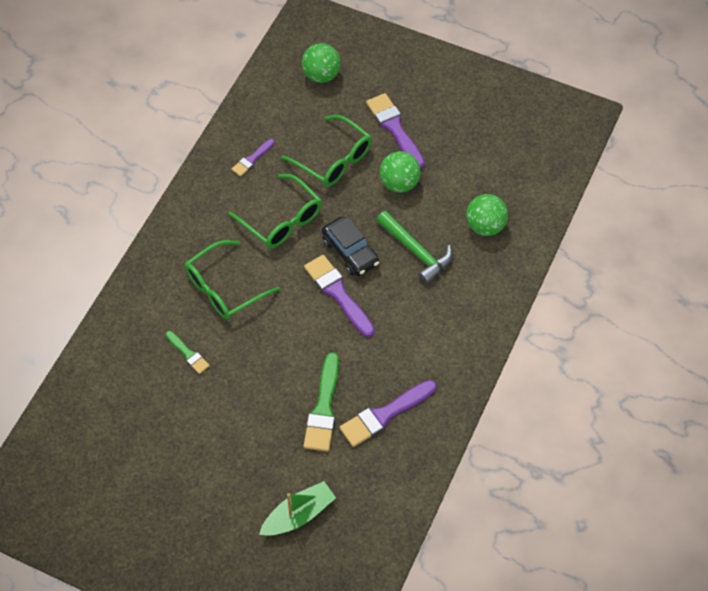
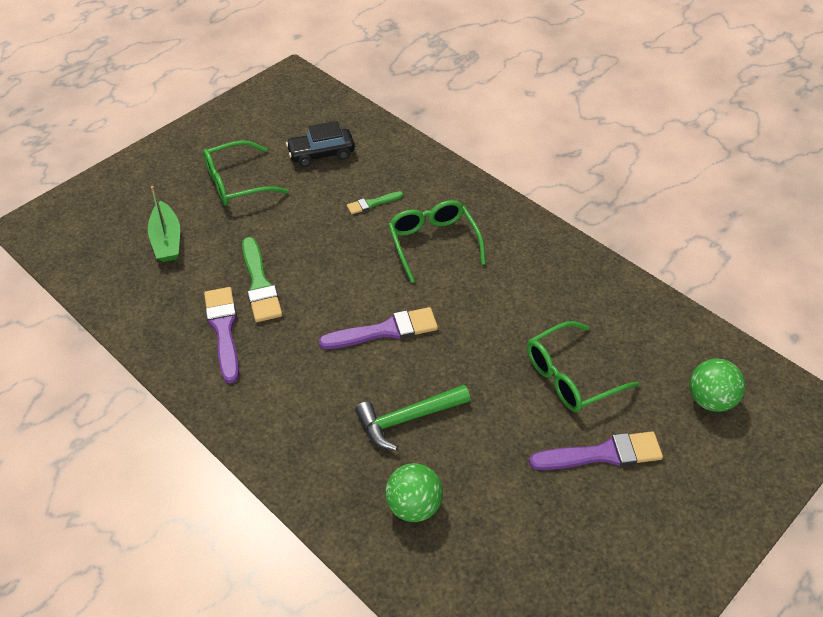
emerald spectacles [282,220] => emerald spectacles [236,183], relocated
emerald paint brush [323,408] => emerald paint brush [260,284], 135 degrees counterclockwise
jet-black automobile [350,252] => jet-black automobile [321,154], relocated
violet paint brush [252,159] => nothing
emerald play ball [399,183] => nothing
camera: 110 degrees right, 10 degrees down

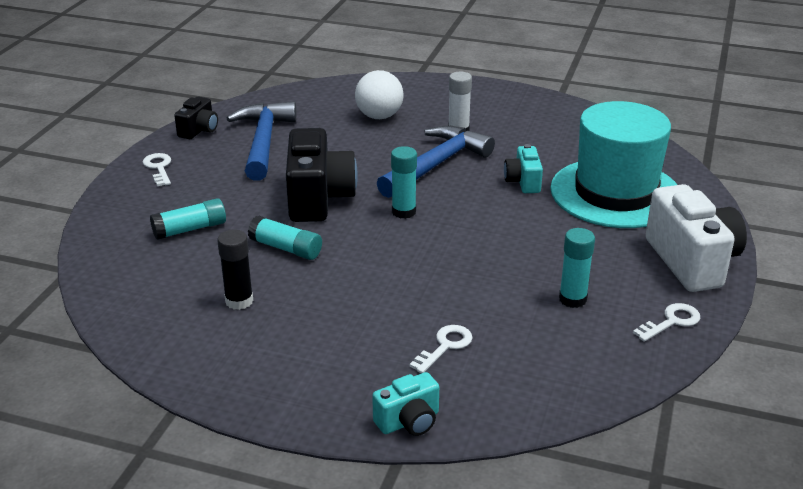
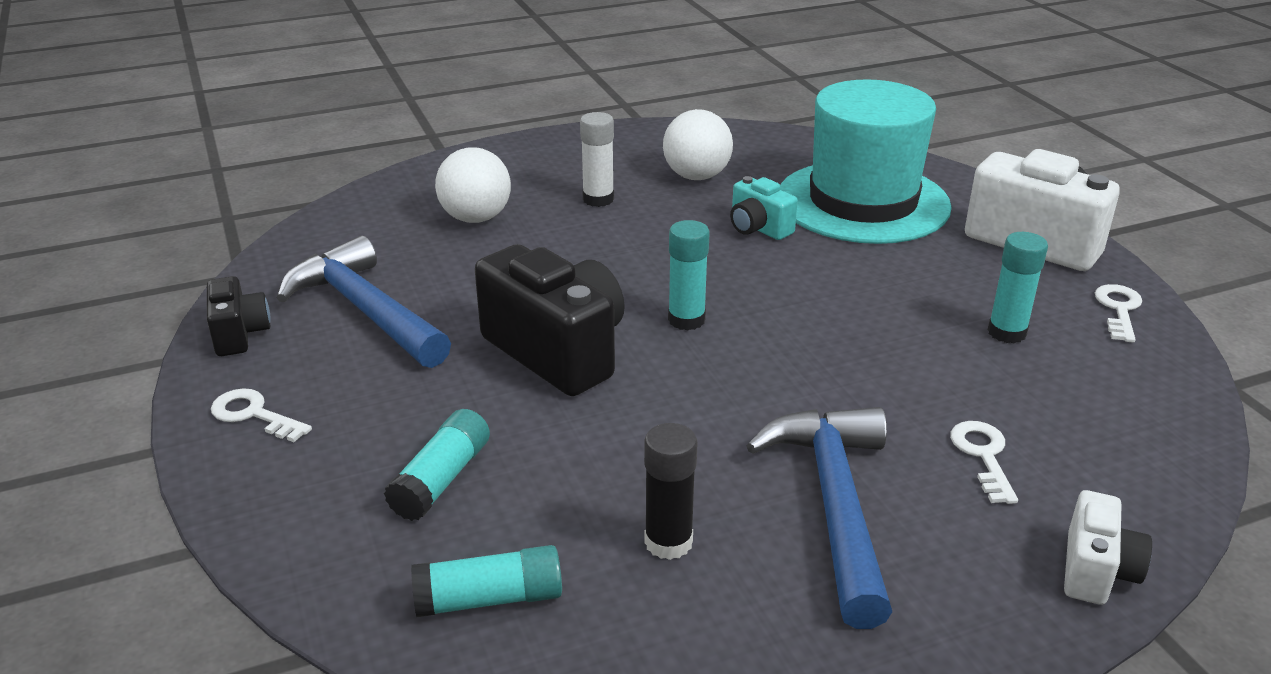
turquoise glue [286,248] => turquoise glue [489,599], relocated
nothing => white play ball [696,176]
blue claw hammer [436,165] => blue claw hammer [834,505], relocated
turquoise camera [409,421] => white camera [1096,571]
camera: 40 degrees left, 0 degrees up

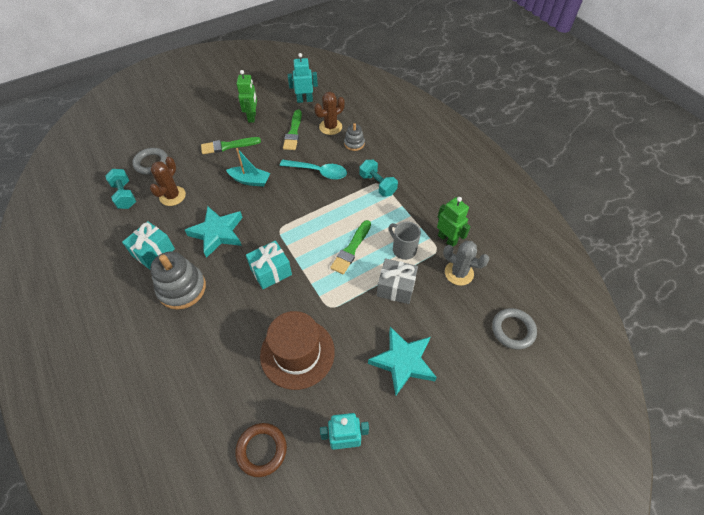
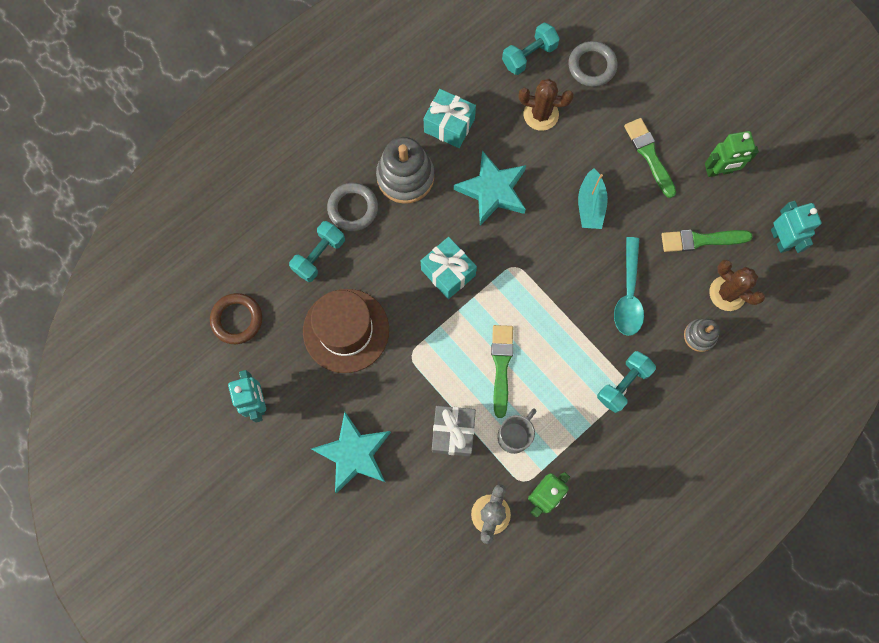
nothing => turquoise hand weight [319,256]
ash-grey hoop [513,330] => ash-grey hoop [353,208], relocated
emerald paint brush [351,249] => emerald paint brush [501,366], 75 degrees clockwise
camera: 80 degrees right, 20 degrees up

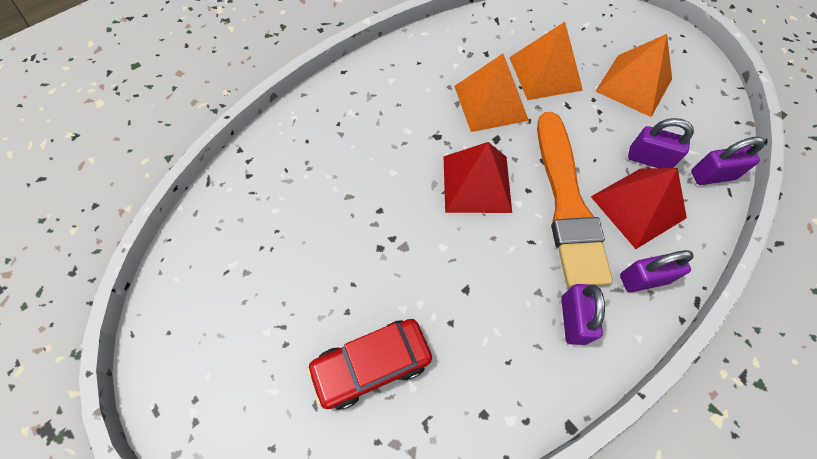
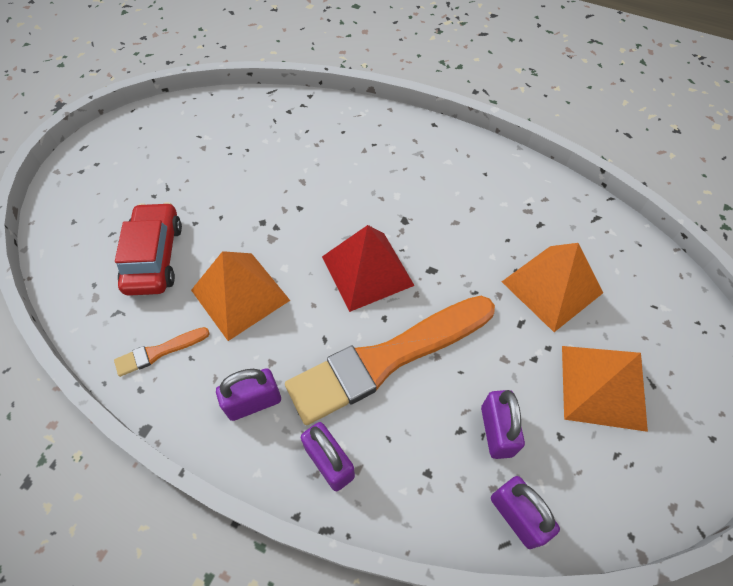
nothing => orange-coloured paint brush [159,352]
red automobile [371,365] => red automobile [154,257], 45 degrees clockwise
orange-coloured pyramid [490,103] => orange-coloured pyramid [240,295], relocated
red pyramid [638,207] => nothing
camera: 65 degrees right, 5 degrees down

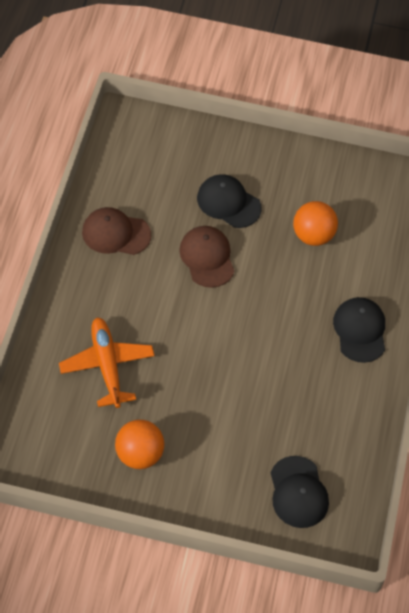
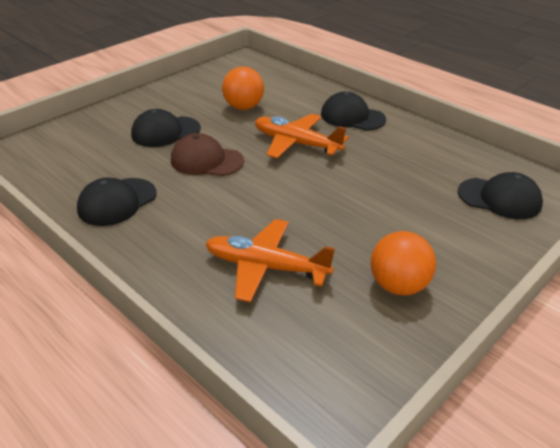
brown baseball cap [116,233] => jet-black baseball cap [117,202]
nothing => orange-coloured plane [296,144]
camera: 55 degrees left, 20 degrees down

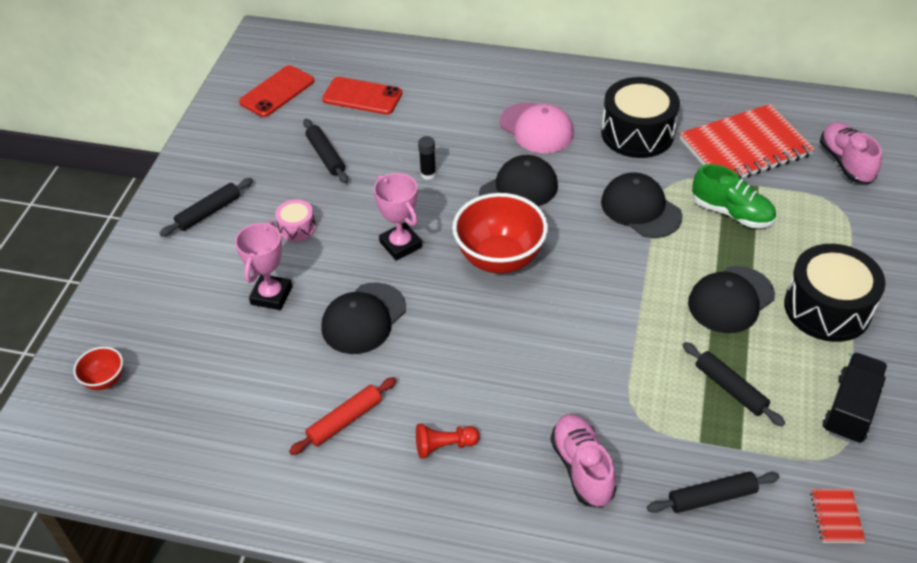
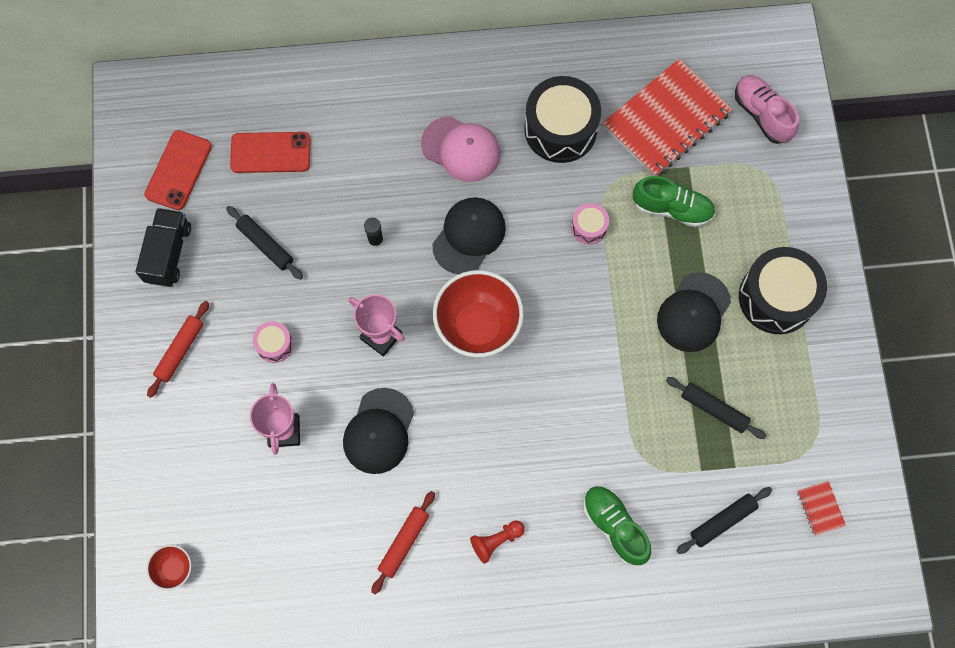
jet-black toy truck [850,410] => jet-black toy truck [168,253], relocated
jet-black dough roller [209,212] => red dough roller [180,351]
jet-black baseball cap [640,209] => pink toy drum [589,227]
pink sneaker [582,468] => emerald sneaker [614,526]
camera: 20 degrees left, 25 degrees up

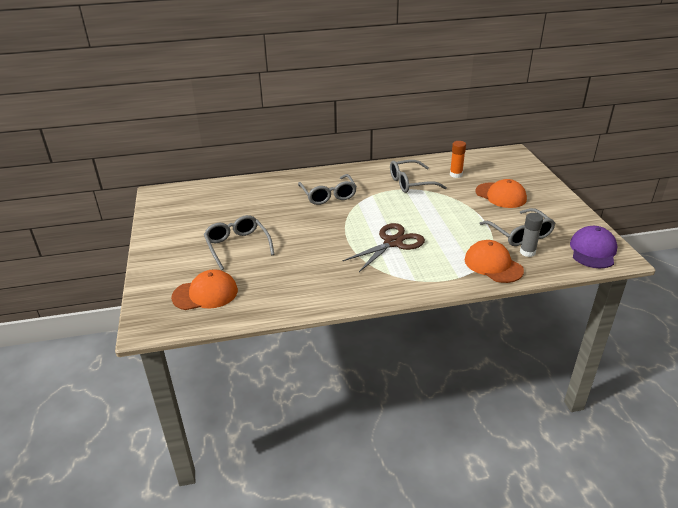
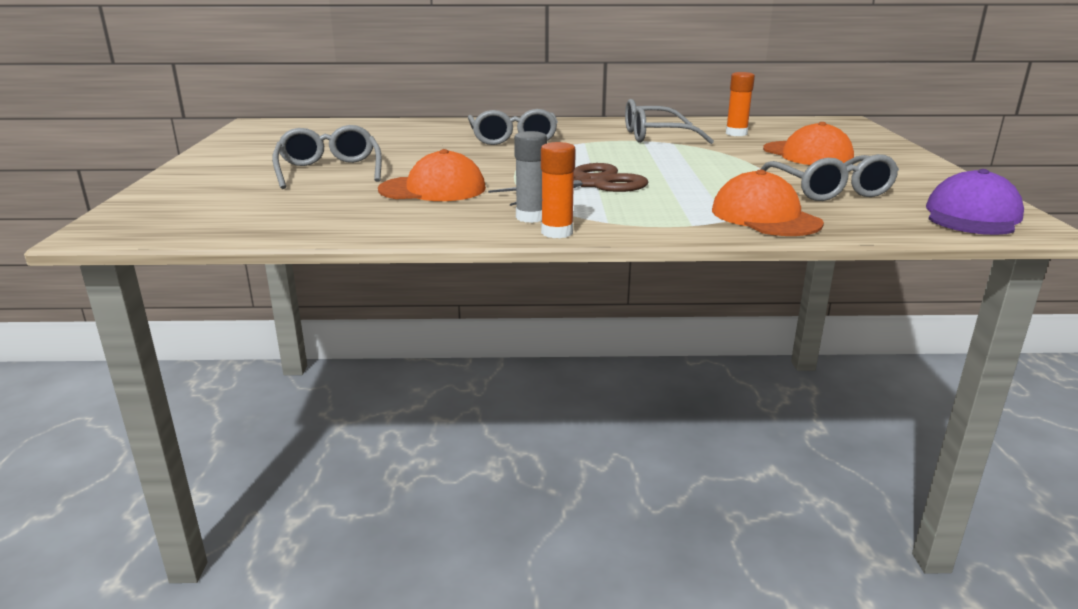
orange-coloured baseball cap [205,294] => orange-coloured baseball cap [433,189], relocated
ash-grey glue [527,252] => ash-grey glue [531,217], relocated
nothing => orange-coloured glue [557,232]
camera: 10 degrees right, 10 degrees down

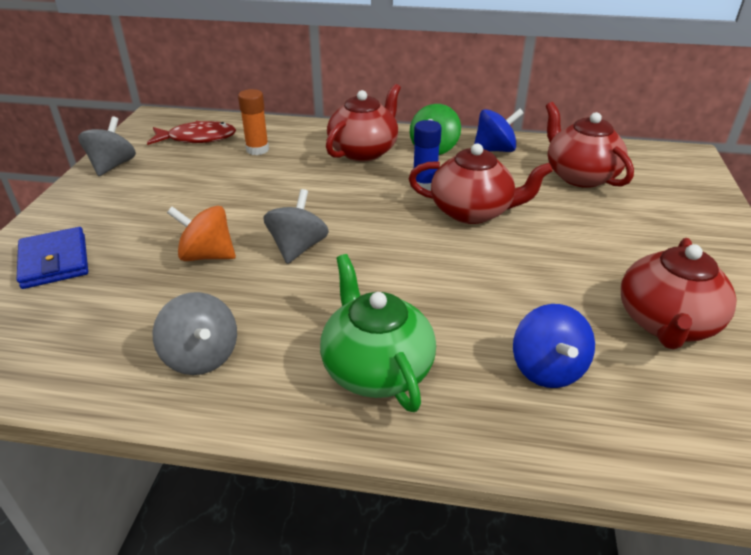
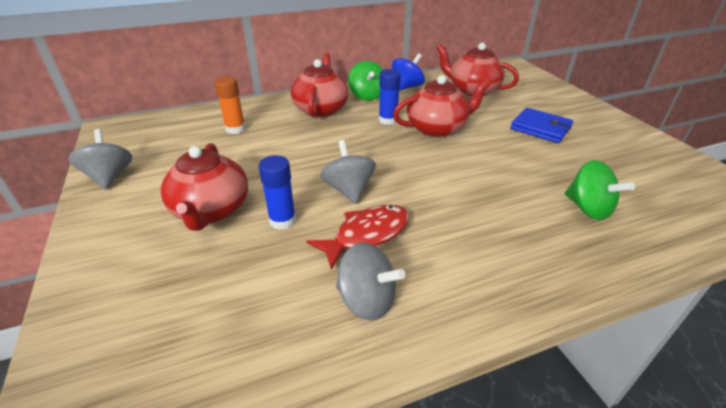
red china teapot [666,323] => red china teapot [211,211], relocated
orange-coloured whirligig [207,255] => blue glue [282,220]
red fish [197,138] => red fish [367,235], relocated
blue billfold [54,261] => blue billfold [540,128], relocated
blue whirligig [547,369] => emerald whirligig [588,208]
emerald china teapot [376,368] => nothing
camera: 30 degrees left, 0 degrees up

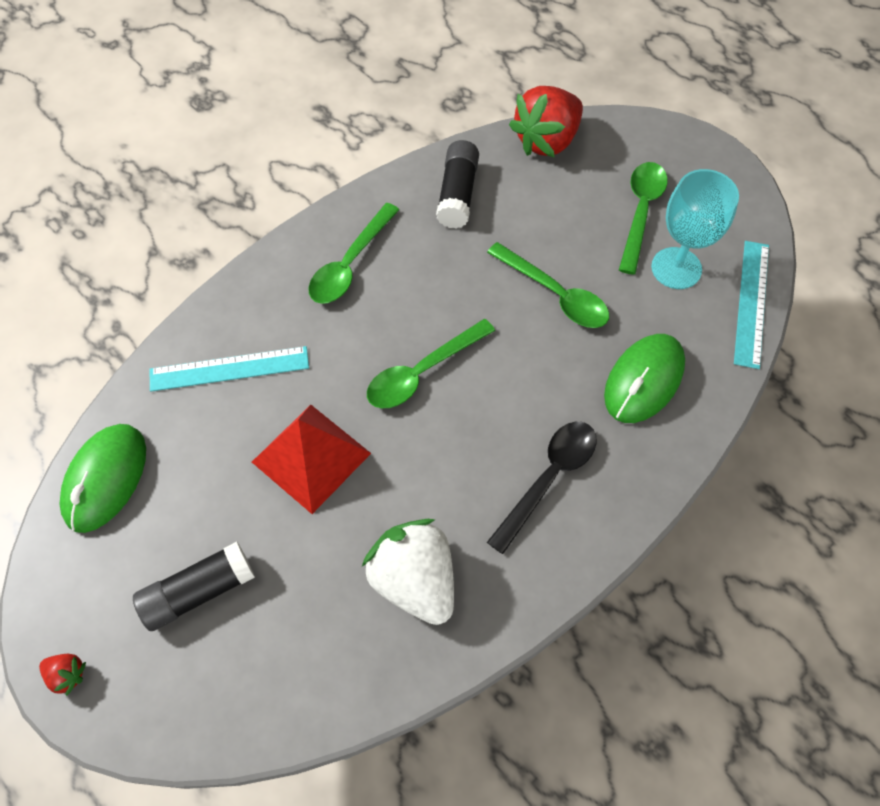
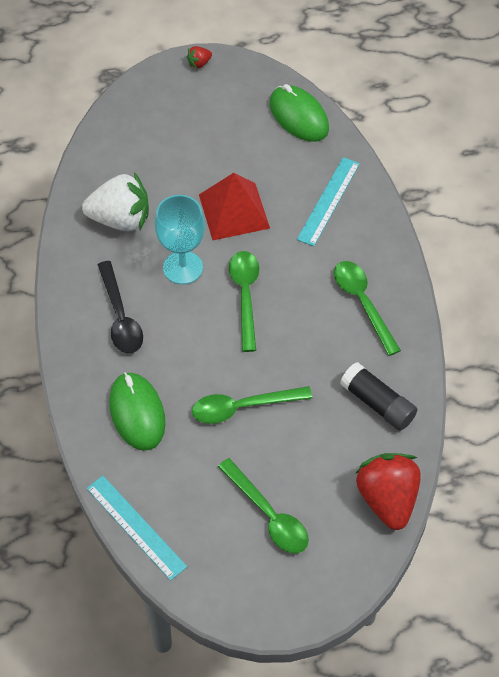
turquoise goblet [676,268] => turquoise goblet [183,267], relocated
jet-black glue [198,591] => nothing
camera: 125 degrees right, 5 degrees down

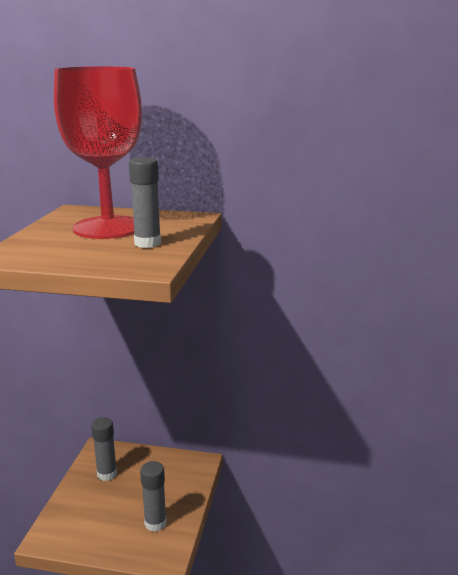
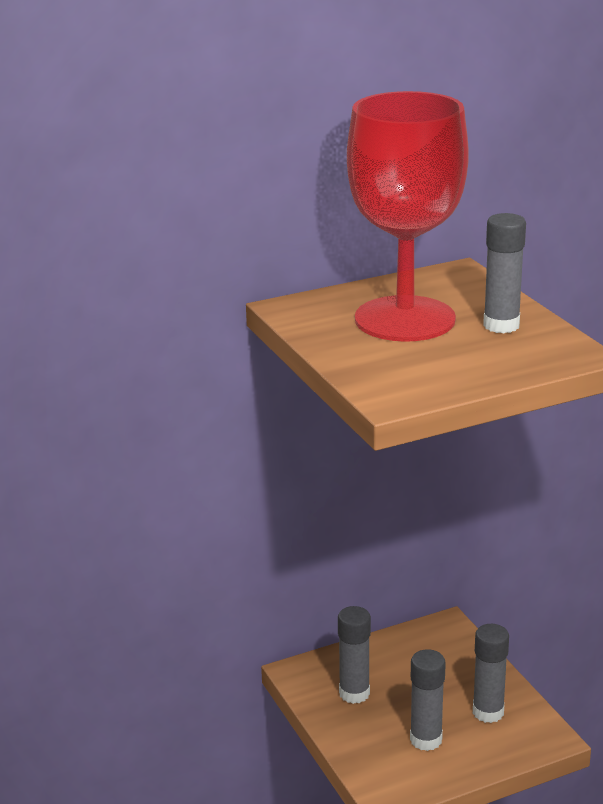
nothing => ash-grey glue [426,739]
camera: 35 degrees left, 5 degrees up

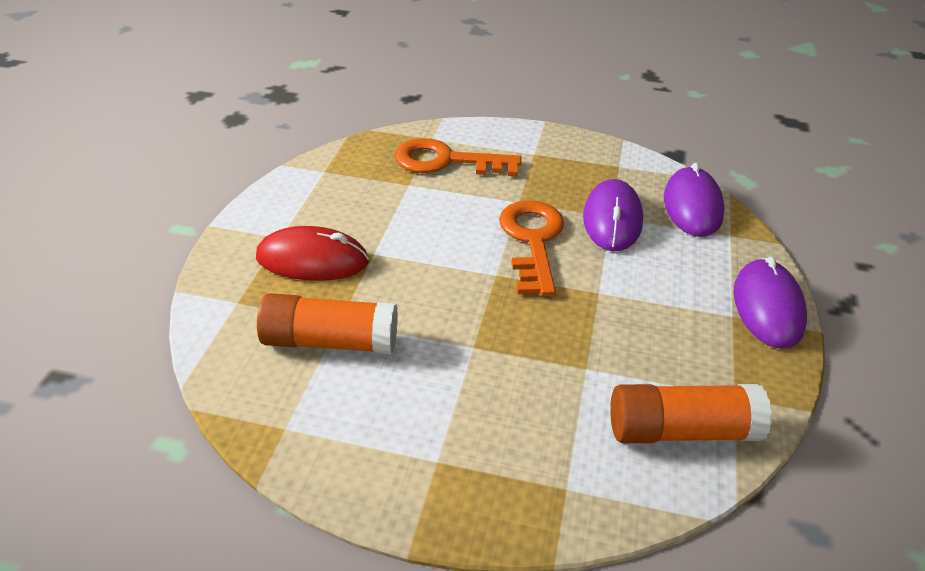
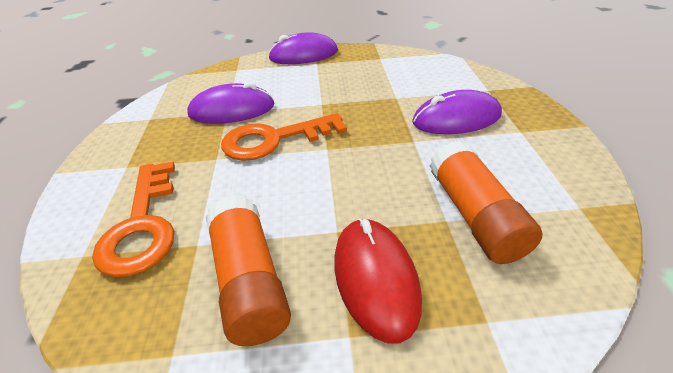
orange-coloured glue [681,430] => orange-coloured glue [249,281], relocated
violet mouse [692,206] => violet mouse [456,119], relocated
camera: 105 degrees left, 0 degrees up

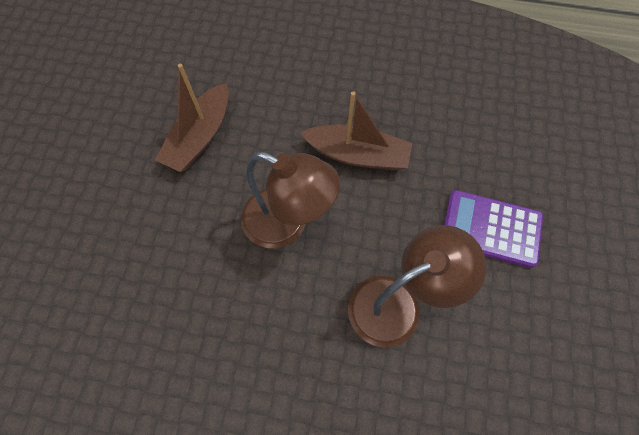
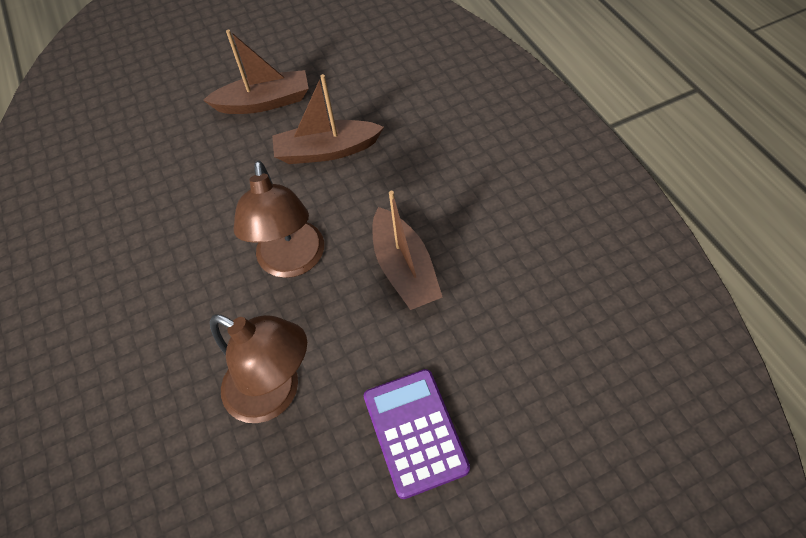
nothing => brown sailboat [264,102]
camera: 60 degrees right, 10 degrees down

